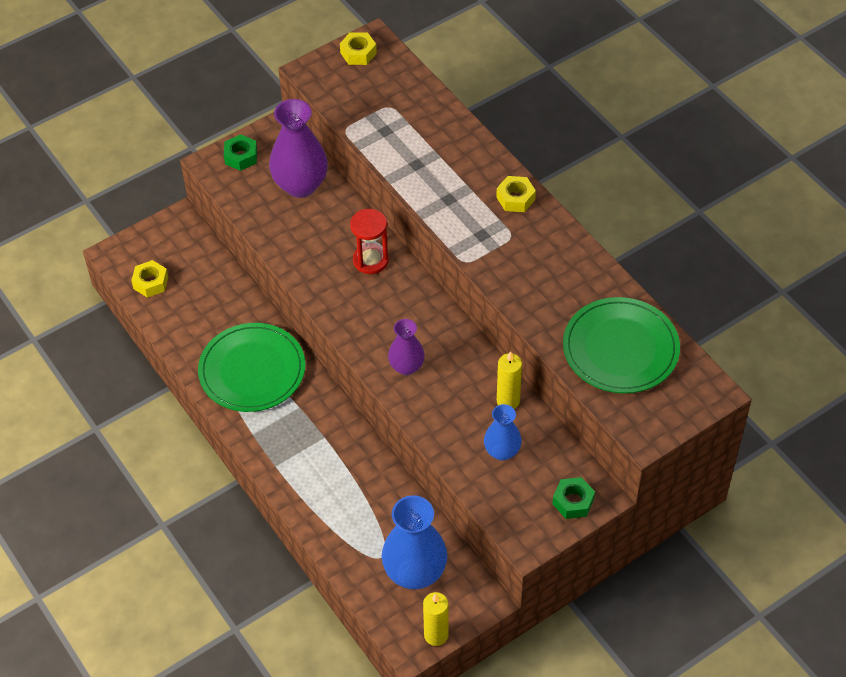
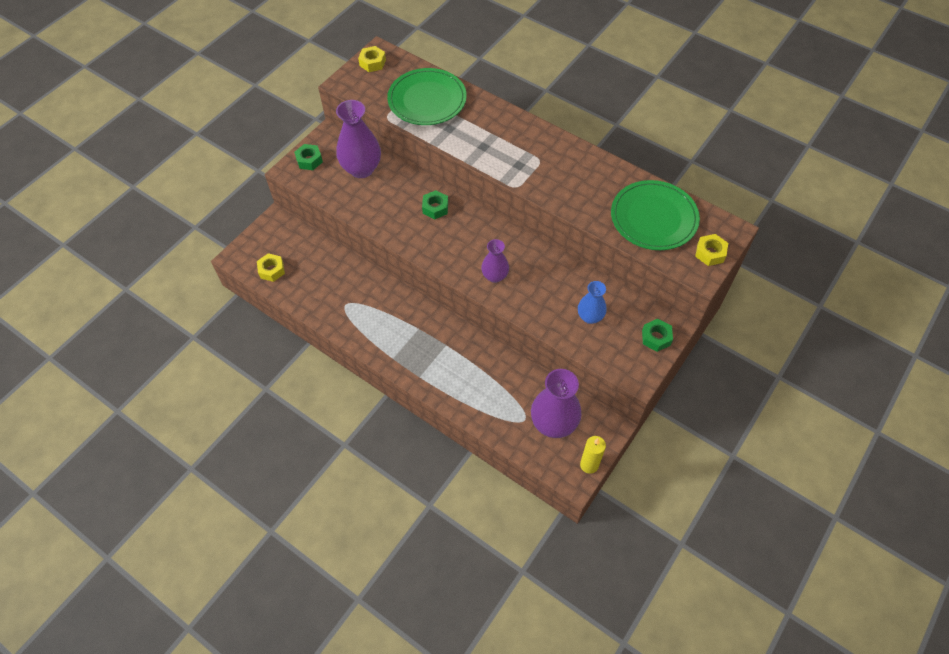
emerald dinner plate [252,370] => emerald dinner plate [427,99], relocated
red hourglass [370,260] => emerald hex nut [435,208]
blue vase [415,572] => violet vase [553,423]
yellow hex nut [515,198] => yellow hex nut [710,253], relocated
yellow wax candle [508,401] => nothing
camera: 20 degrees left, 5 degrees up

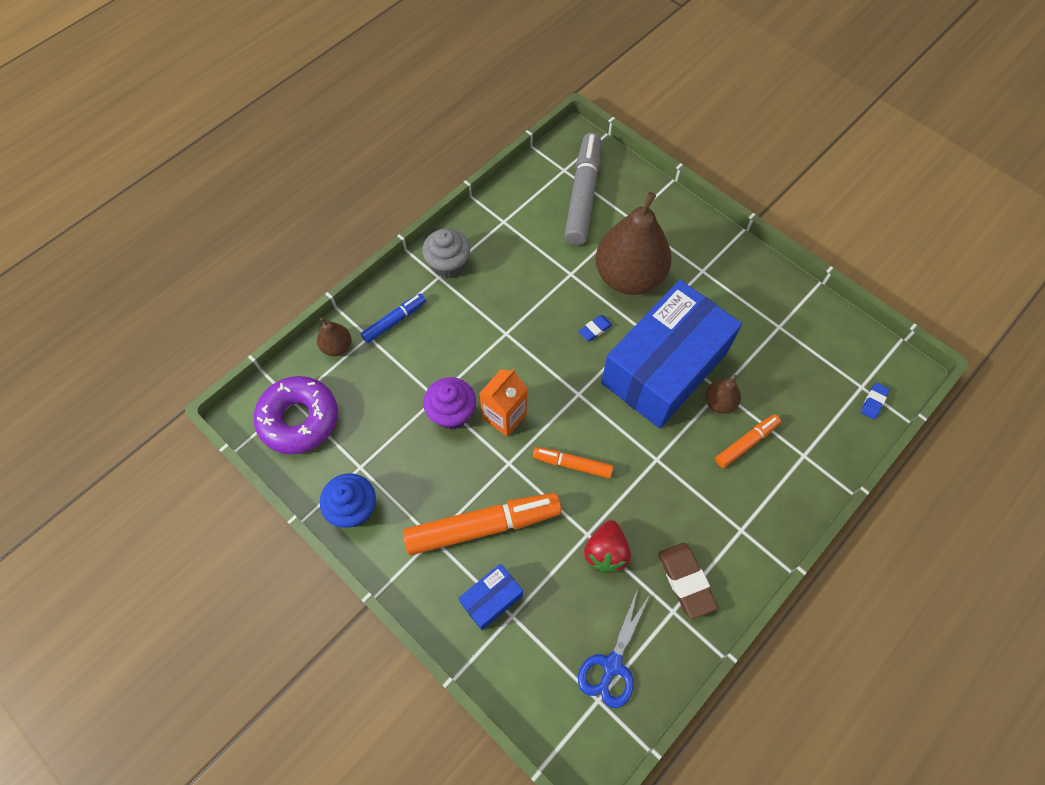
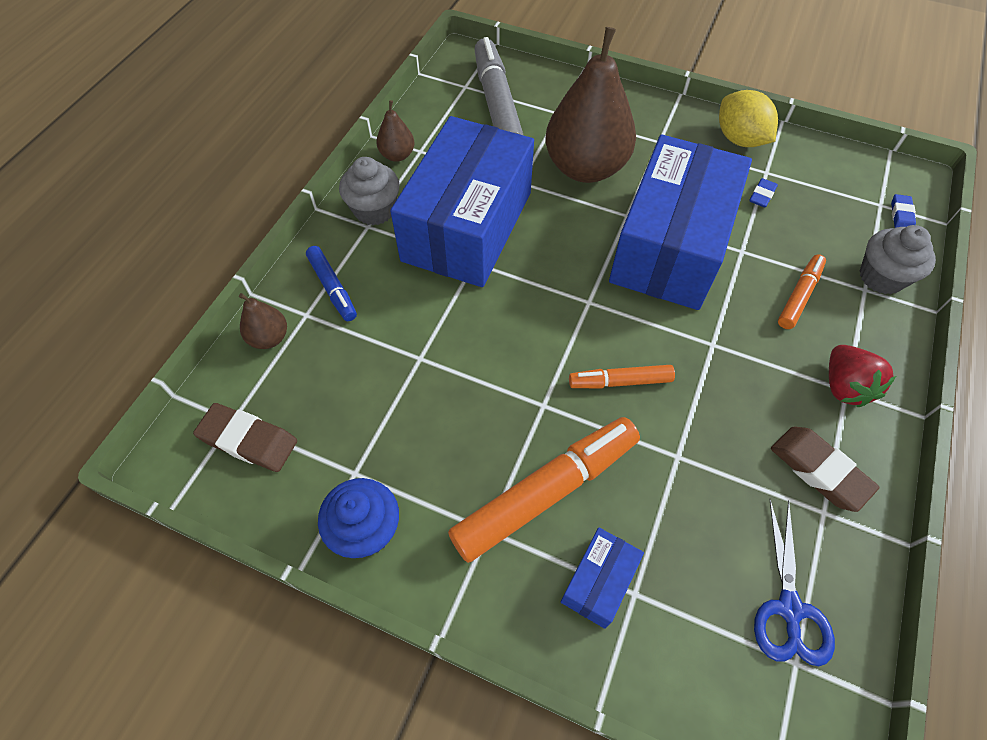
violet donut [299,419] => brown gum eraser [248,440]
blue marker [394,321] => blue marker [332,288], 120 degrees clockwise
brown toy pear [719,403] => brown toy pear [397,155], relocated
nothing => blue package [467,226]
nothing => yellow lemon [739,139]
blue gum eraser [595,329] => blue gum eraser [762,195], relocated
red toy strawberry [606,553] => red toy strawberry [844,386], relocated
nothing => ash-grey fairy cake [881,277]
violet fairy cake [452,413] => nothing
orange-coloured milk carton [504,416] => nothing
camera: 20 degrees left, 5 degrees down

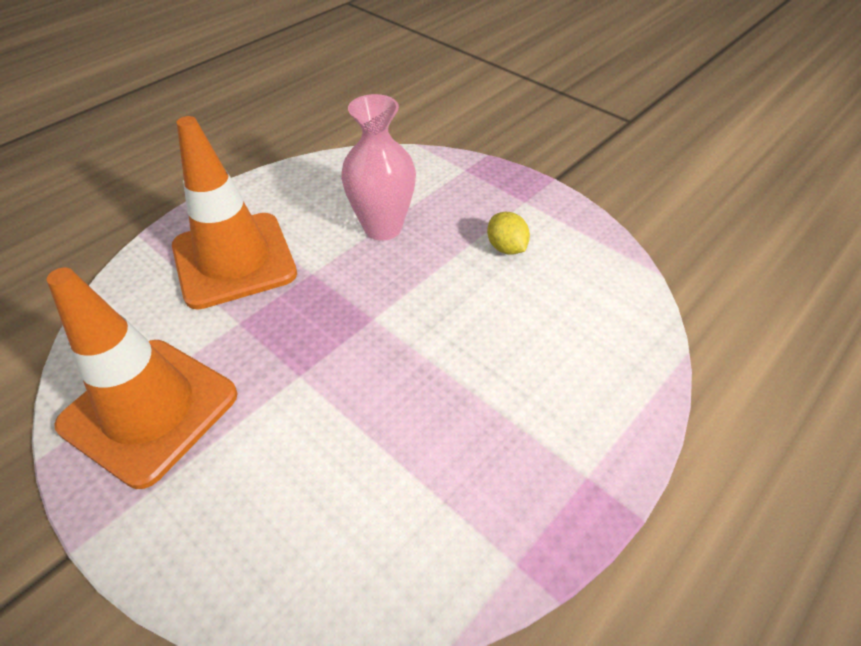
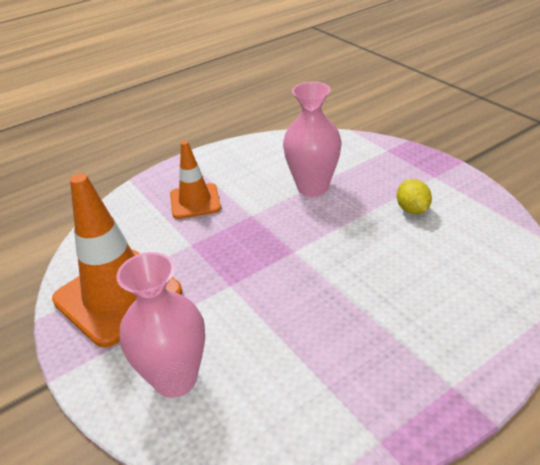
nothing => pink vase [175,379]
orange-coloured traffic cone [234,260] => orange-coloured traffic cone [195,201], x0.57
camera: 15 degrees right, 10 degrees down

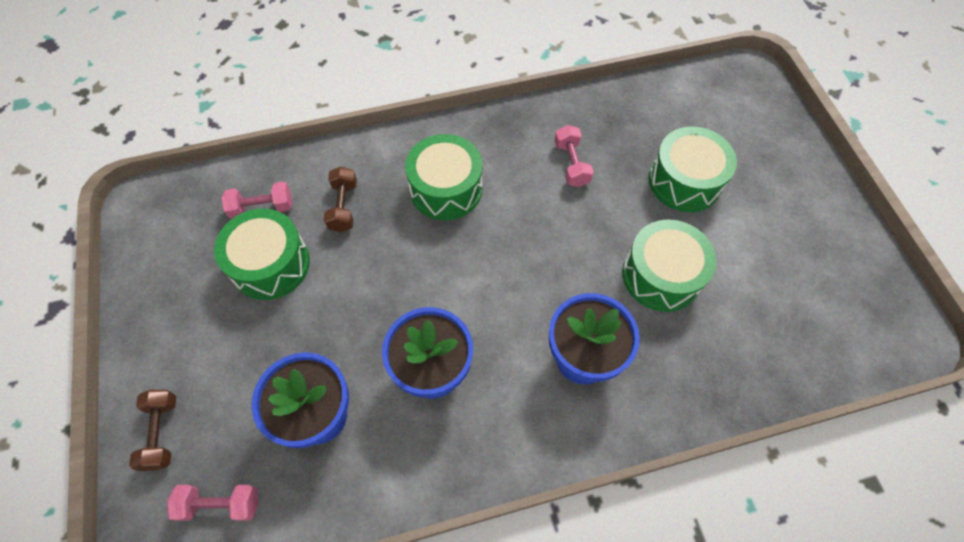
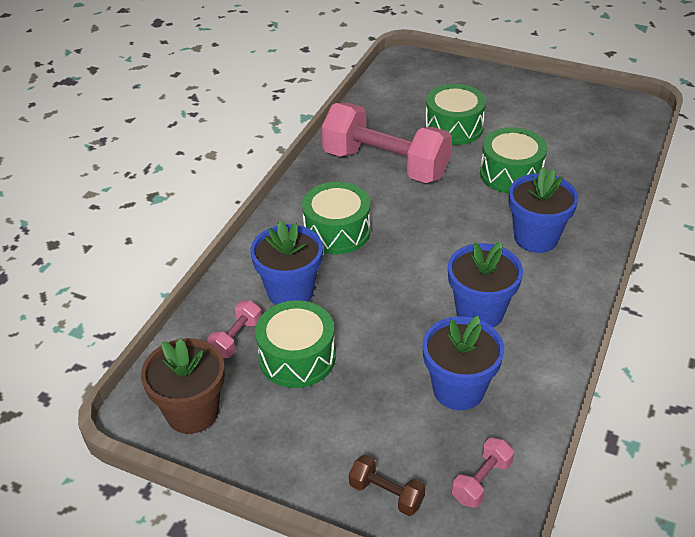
nothing => brown flower pot [192,412]
brown hand weight [343,207] => blue flower pot [290,291]
pink hand weight [571,164] => pink hand weight [385,165], x2.39
camera: 50 degrees left, 20 degrees down

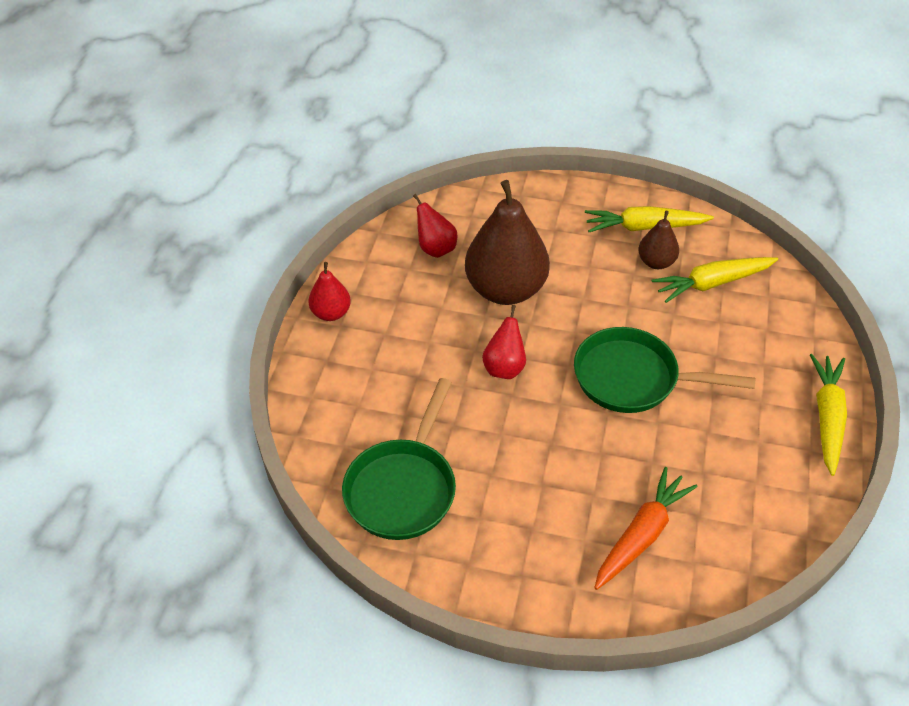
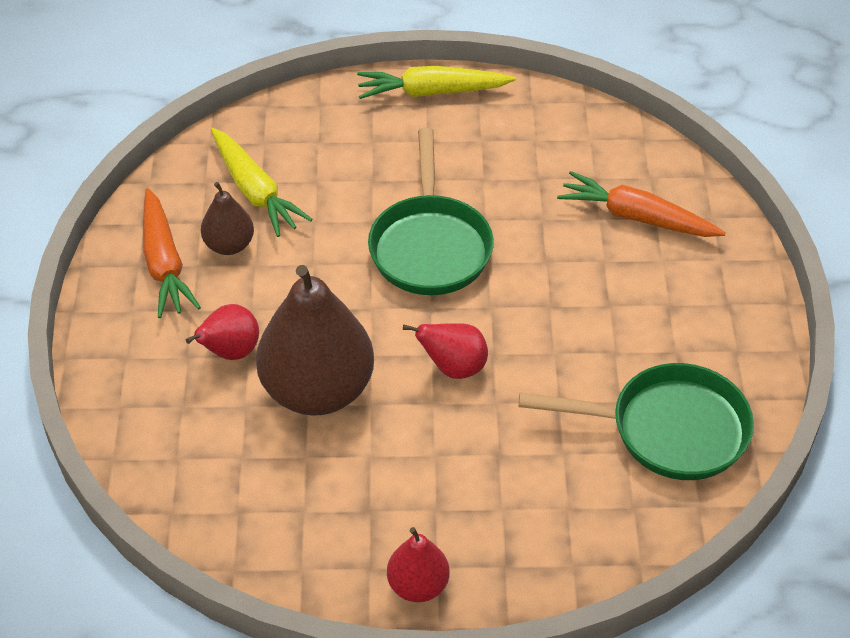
yellow carrot [644,227] => orange-coloured carrot [164,263]
red toy pear [436,248] => red toy pear [230,352], relocated
camera: 105 degrees left, 0 degrees up

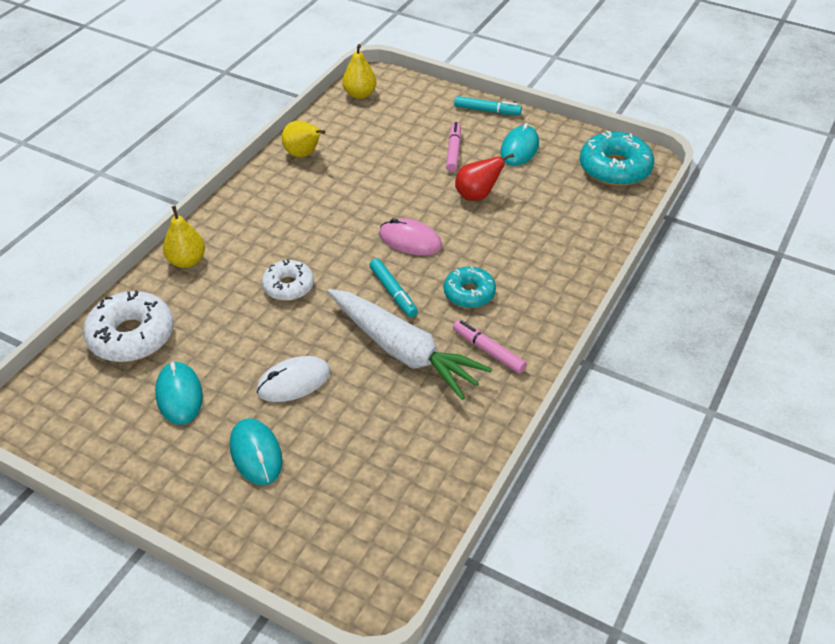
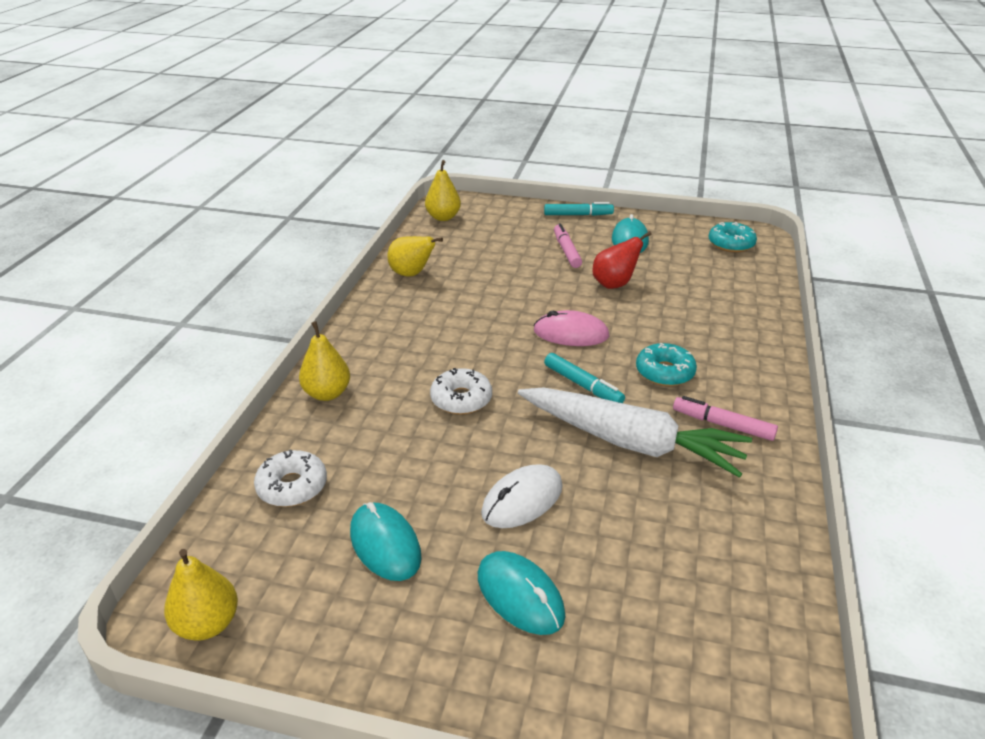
nothing => yellow toy pear [207,624]
white donut [132,336] => white donut [292,486], x0.63
turquoise donut [615,168] => turquoise donut [731,244], x0.63
camera: 15 degrees left, 10 degrees down

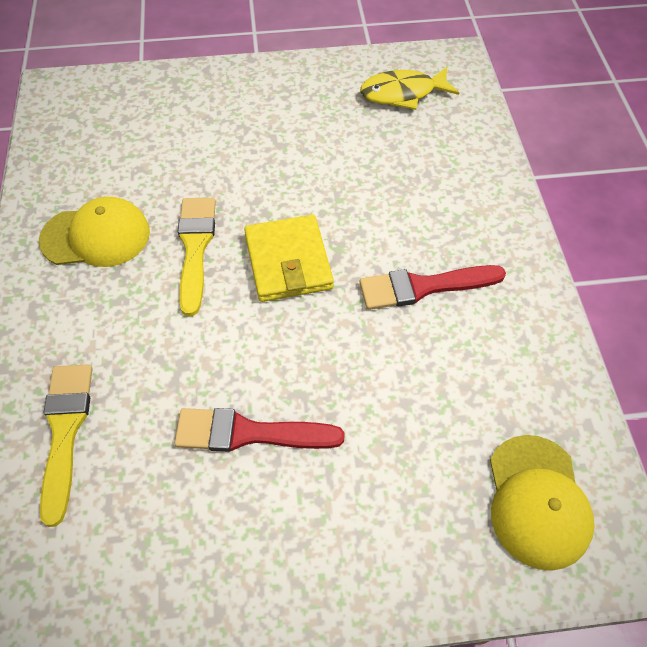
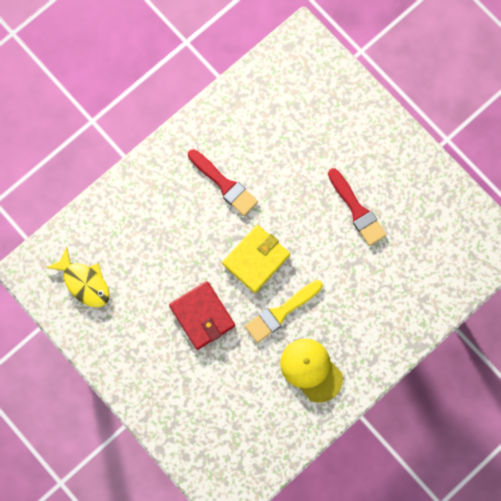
nothing => red billfold [202,316]
yellow paint brush [65,431] => nothing
yellow baseball cap [537,501] => nothing
camera: 125 degrees left, 20 degrees up

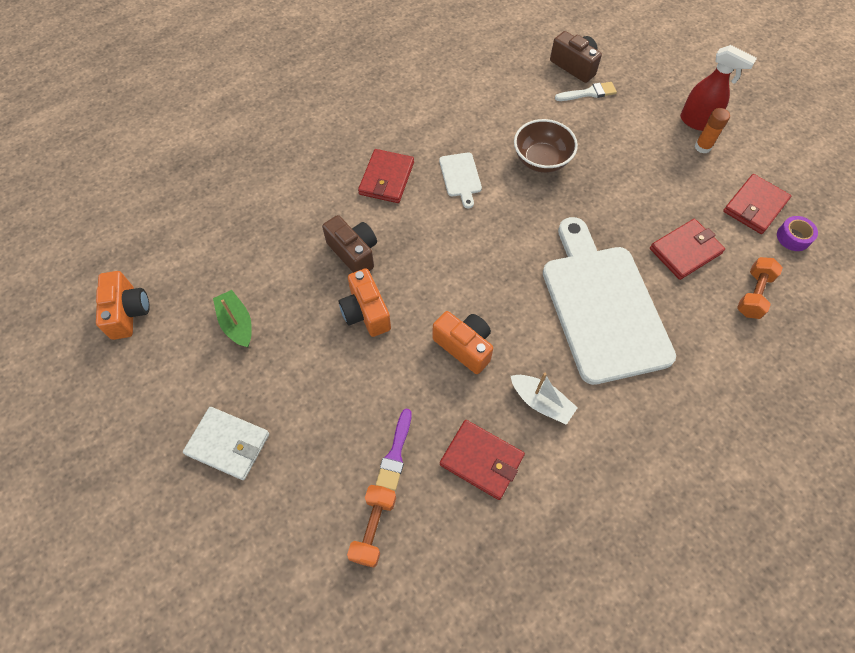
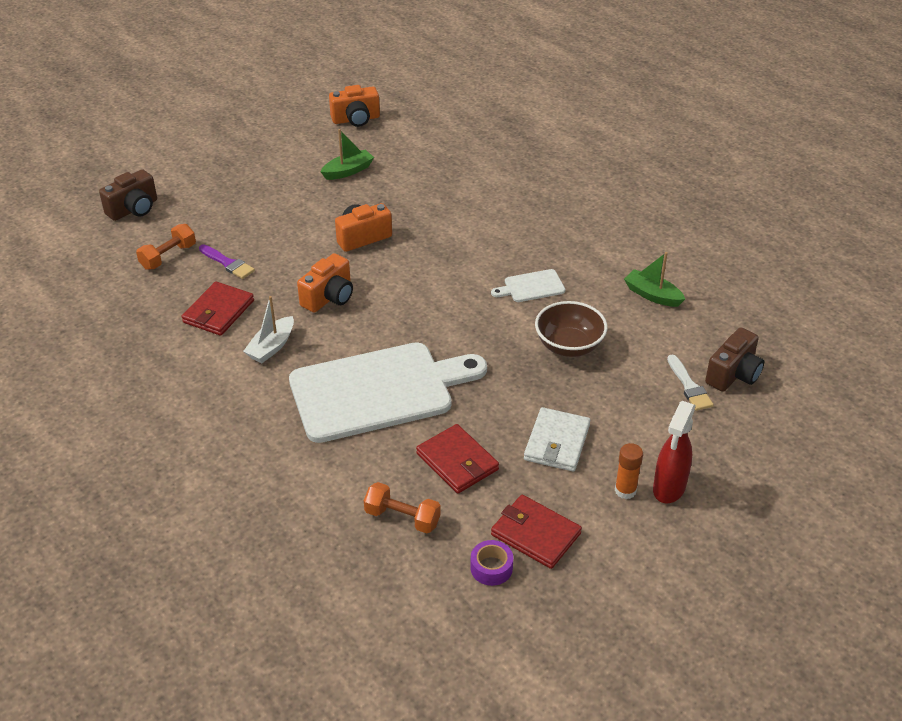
brown camera [354,253] => brown camera [134,209], relocated
orange-coloured hand weight [373,528] => orange-coloured hand weight [168,256], 60 degrees counterclockwise
violet paint brush [395,454] => violet paint brush [228,263], 150 degrees counterclockwise
white billfold [228,444] => white billfold [556,442], relocated
nothing => emerald sailboat [652,295]
red billfold [386,178] => nothing
camera: 85 degrees right, 20 degrees down

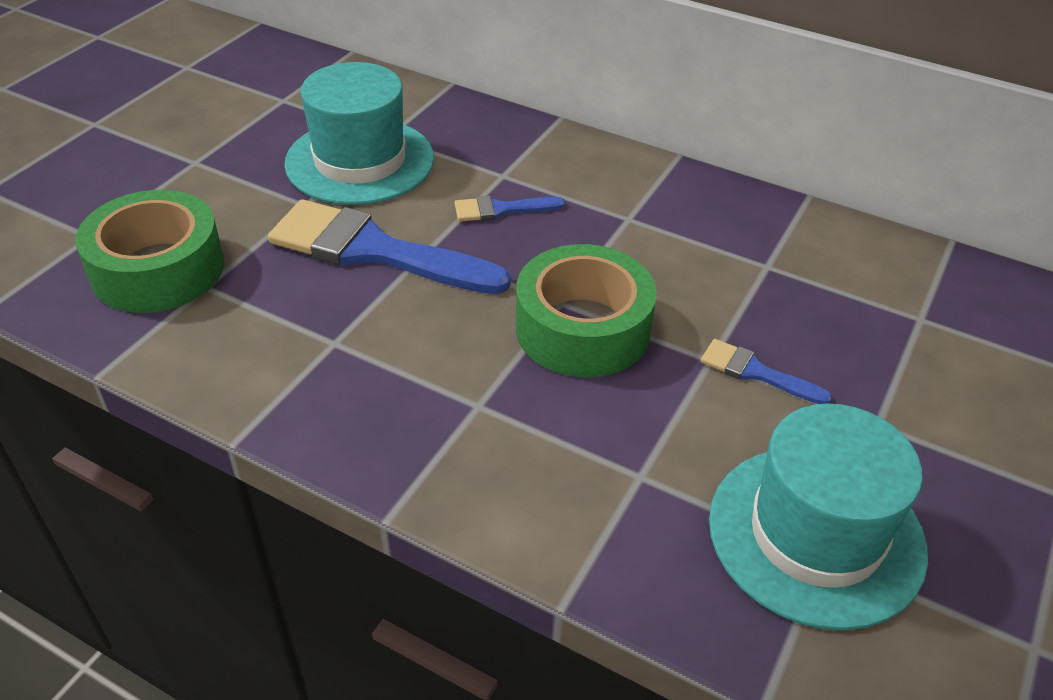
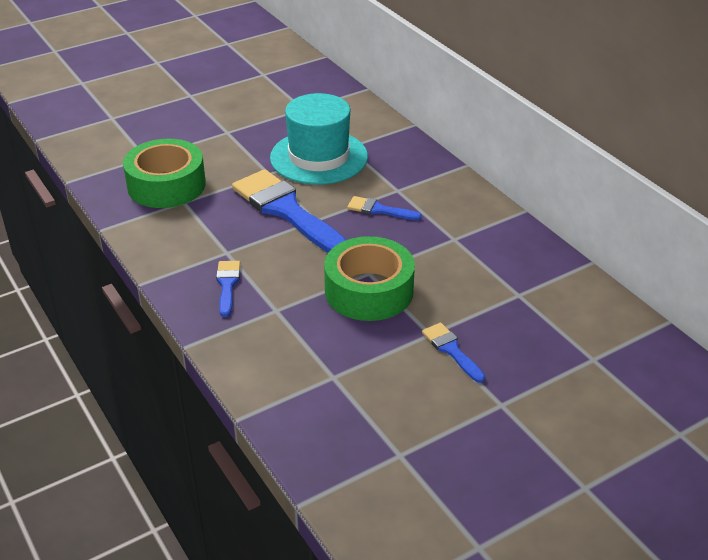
nothing => blue paint brush [227,285]
turquoise hat [816,534] => nothing
camera: 30 degrees right, 5 degrees down

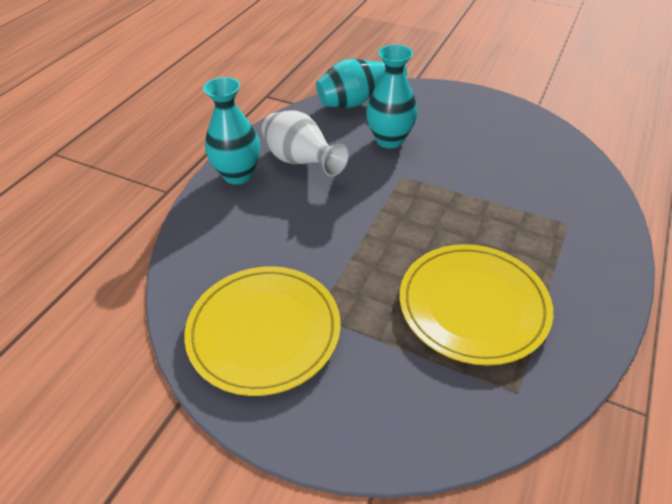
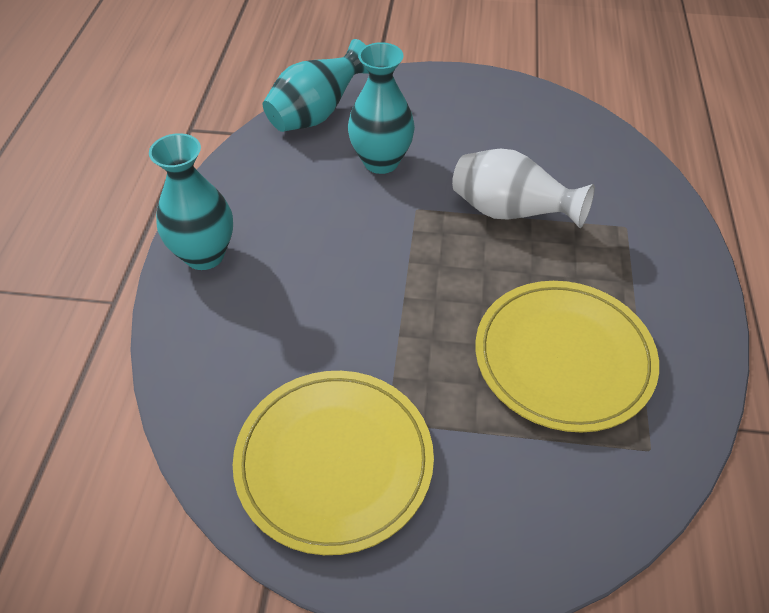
white vase [301,162] => white vase [510,213], relocated
camera: 20 degrees left, 5 degrees up

